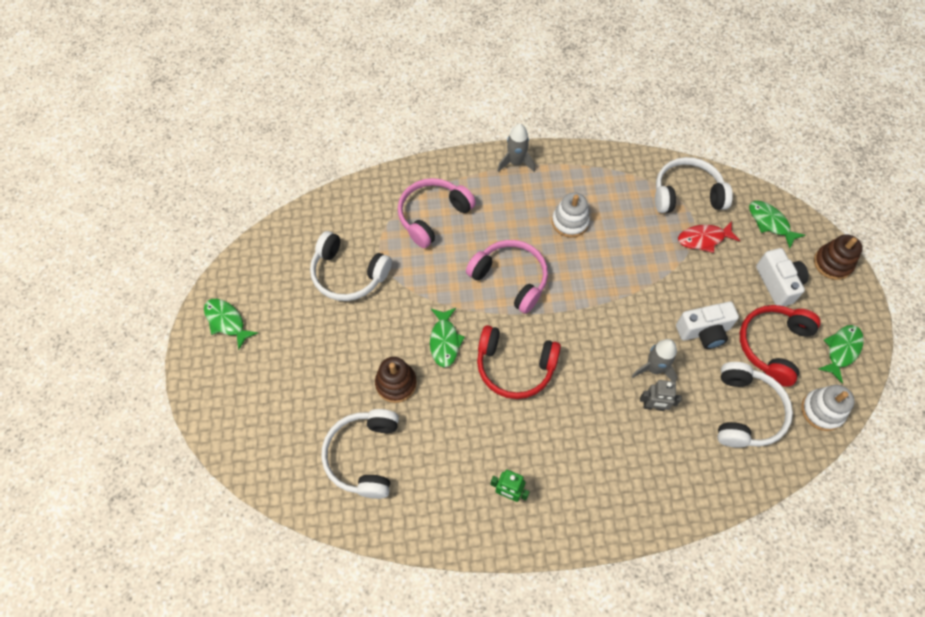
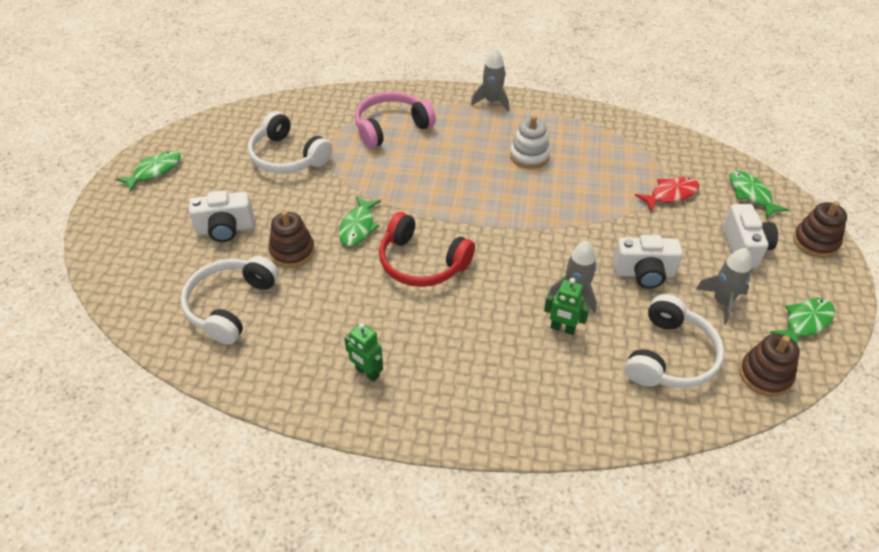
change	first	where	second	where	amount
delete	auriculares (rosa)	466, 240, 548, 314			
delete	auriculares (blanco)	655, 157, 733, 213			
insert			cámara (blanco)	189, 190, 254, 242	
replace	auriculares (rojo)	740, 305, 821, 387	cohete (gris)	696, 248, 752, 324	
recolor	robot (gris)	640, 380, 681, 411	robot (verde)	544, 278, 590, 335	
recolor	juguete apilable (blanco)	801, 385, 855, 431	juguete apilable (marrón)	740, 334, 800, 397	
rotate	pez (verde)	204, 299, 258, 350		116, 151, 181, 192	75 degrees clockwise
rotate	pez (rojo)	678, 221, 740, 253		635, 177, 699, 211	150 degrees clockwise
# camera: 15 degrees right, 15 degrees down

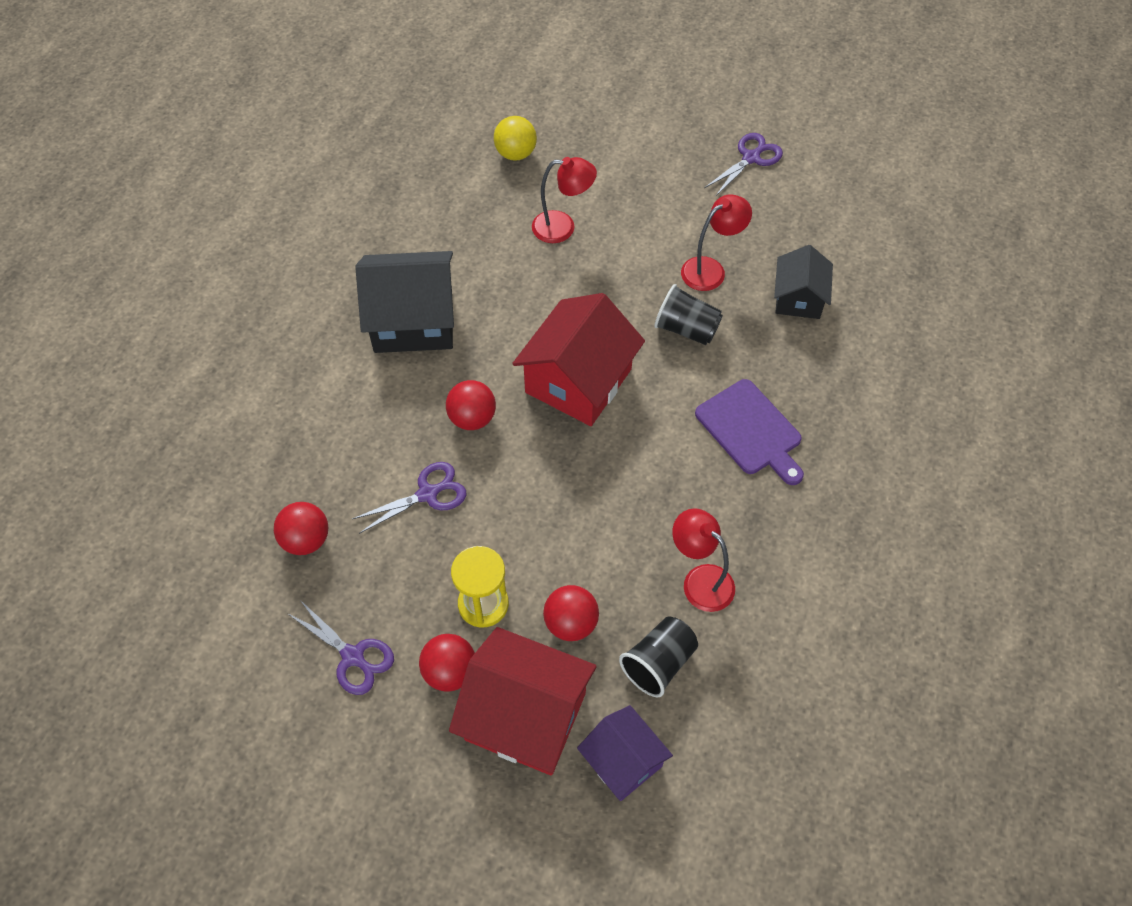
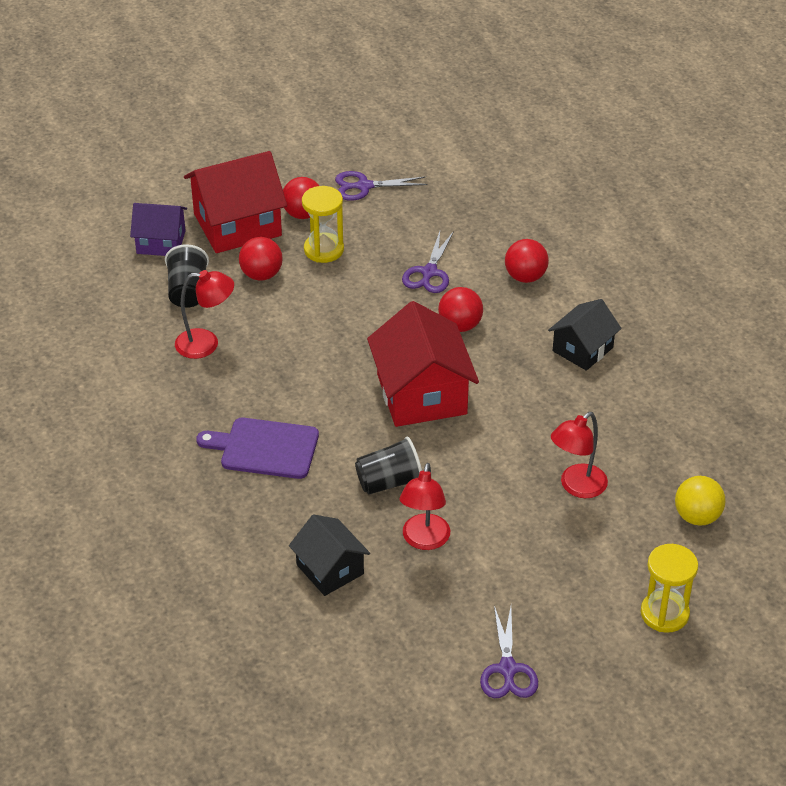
change	first	where	second	where	amount
insert			reloj de arena (amarillo)	641, 544, 698, 633	
move	pelota (rojo)	274, 502, 328, 555		505, 239, 549, 283	
resize	casa (negro)	355, 251, 454, 353		548, 299, 622, 371	x0.60
# camera: 135 degrees right, 15 degrees down

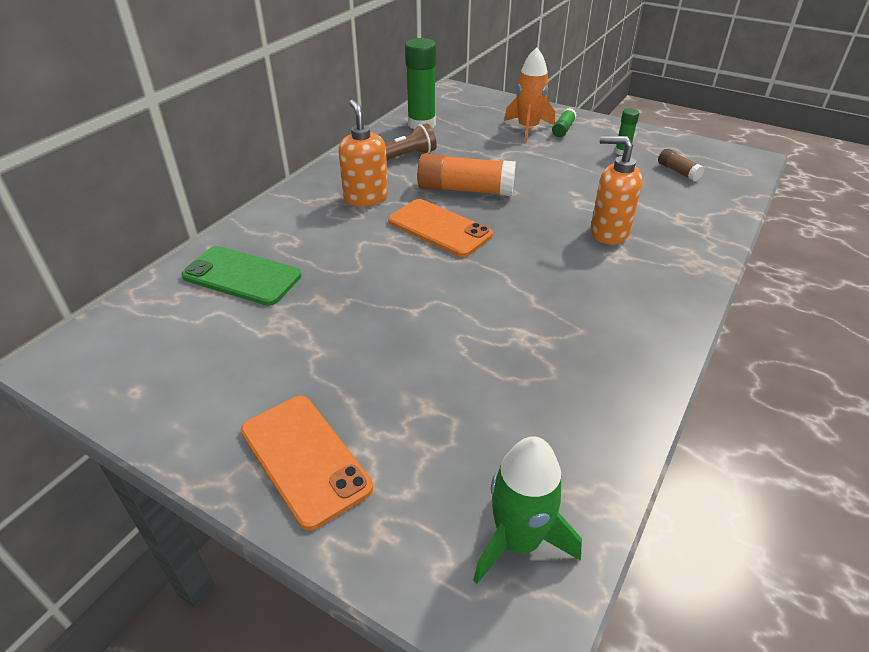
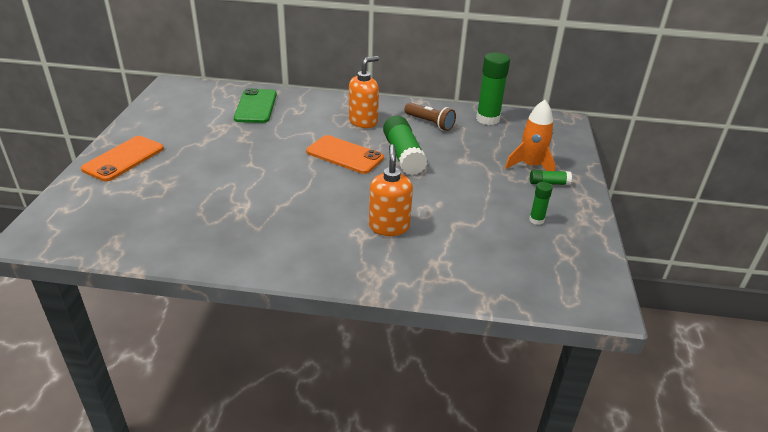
change	first	where	second	where	amount
delete	cohete (verde)	473, 436, 582, 584			
delete	barra de pegamento (marrón)	658, 149, 704, 181			
recolor	barra de pegamento (naranja)	417, 153, 516, 196	barra de pegamento (verde)	383, 116, 428, 175	
rotate	móvil (naranja)	388, 199, 493, 257		306, 135, 384, 174	75 degrees counterclockwise
# camera: 65 degrees right, 5 degrees down

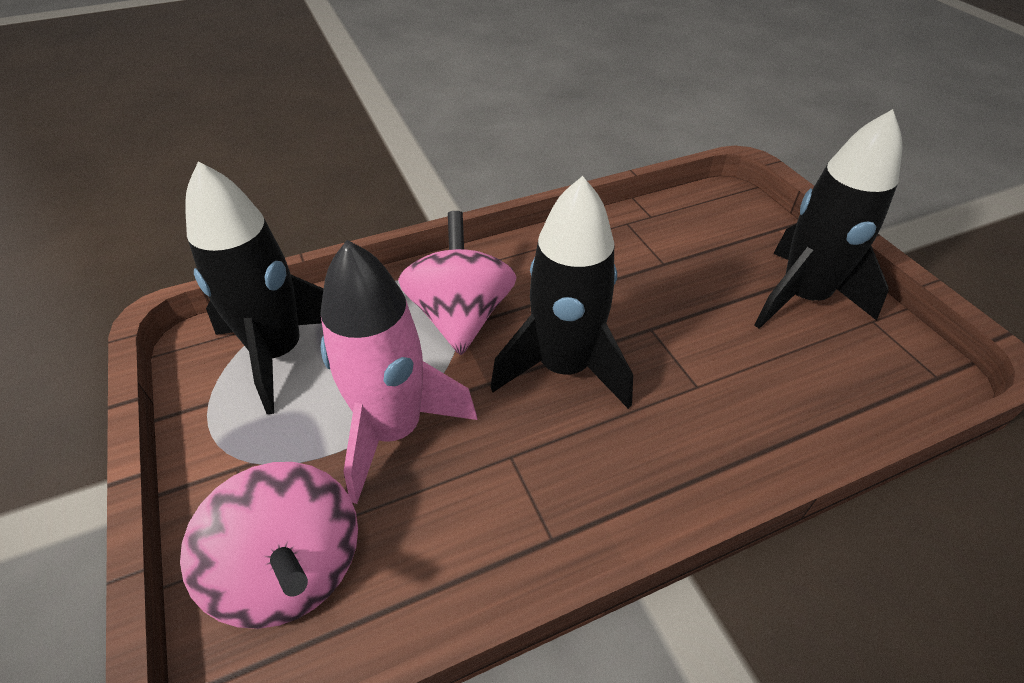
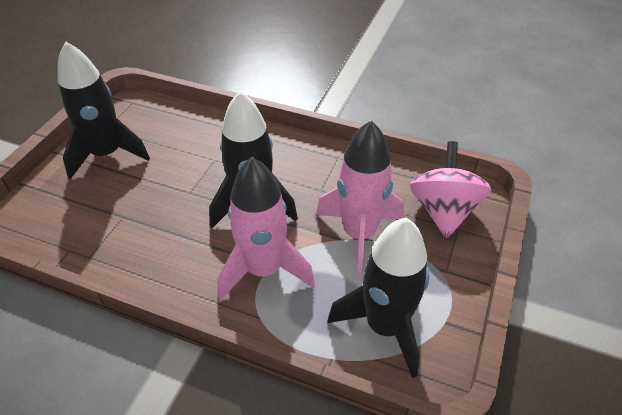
change	first	where	second	where	amount
replace	peonza (rosa)	398, 211, 517, 355	cohete (rosa)	217, 157, 315, 301	
# camera: 135 degrees left, 0 degrees up

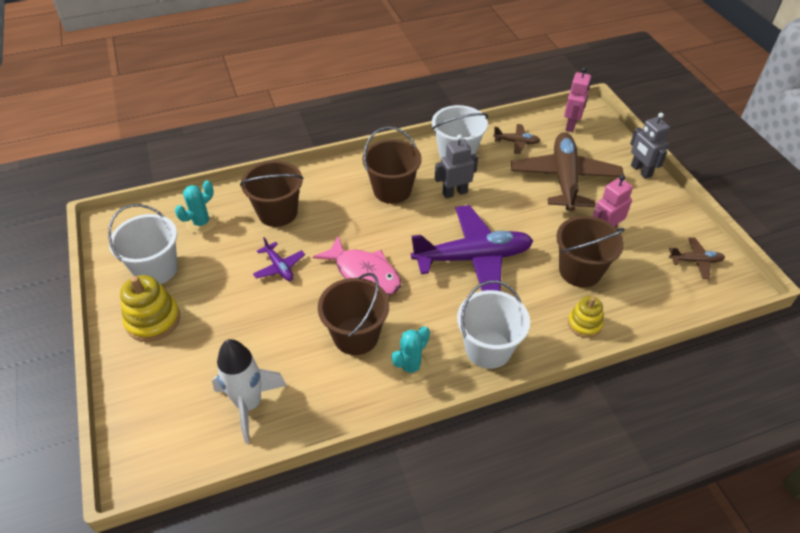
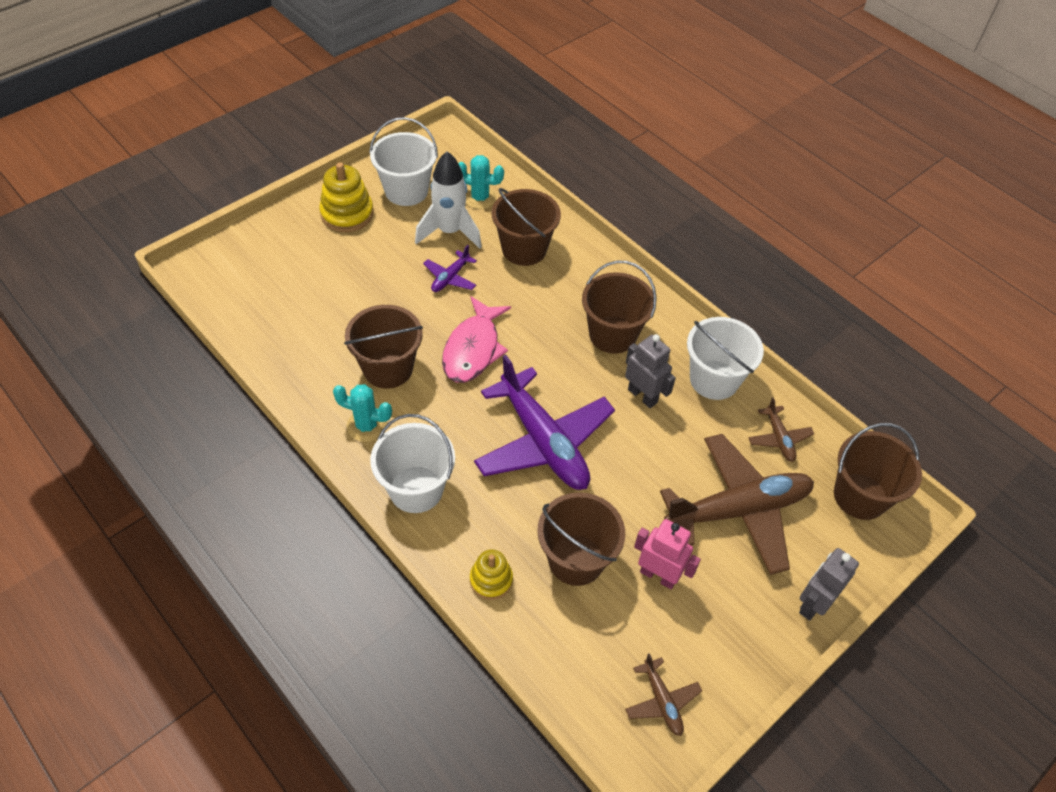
change	first	where	second	where	amount
move	cohete (blanco)	212, 339, 287, 443		415, 151, 482, 249	
replace	robot (rosa)	564, 67, 591, 132	balde (marrón)	834, 423, 922, 520	
# camera: 65 degrees right, 5 degrees up

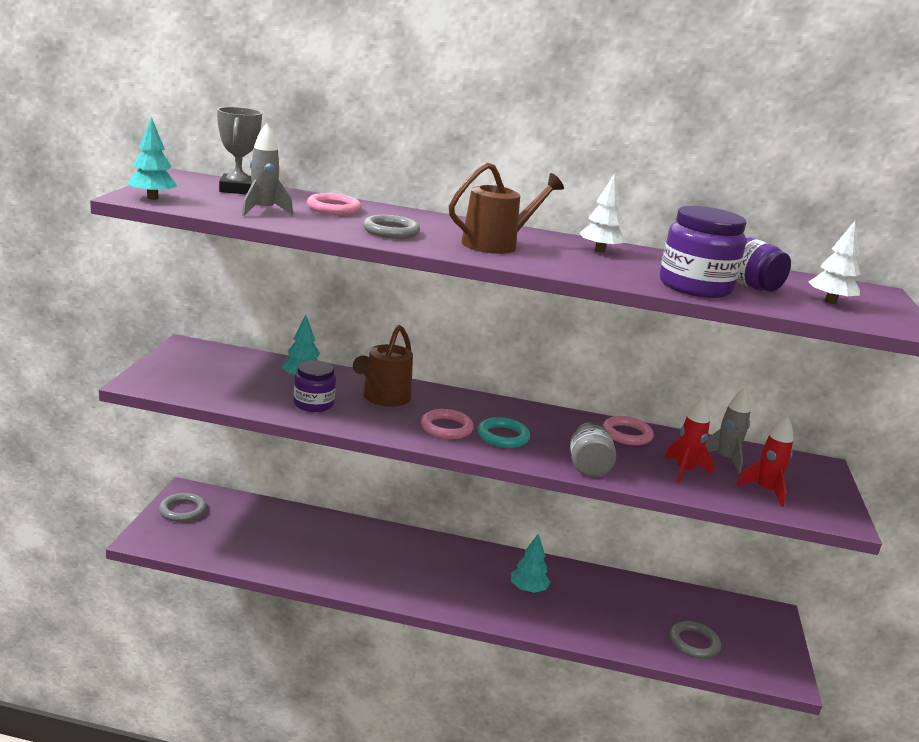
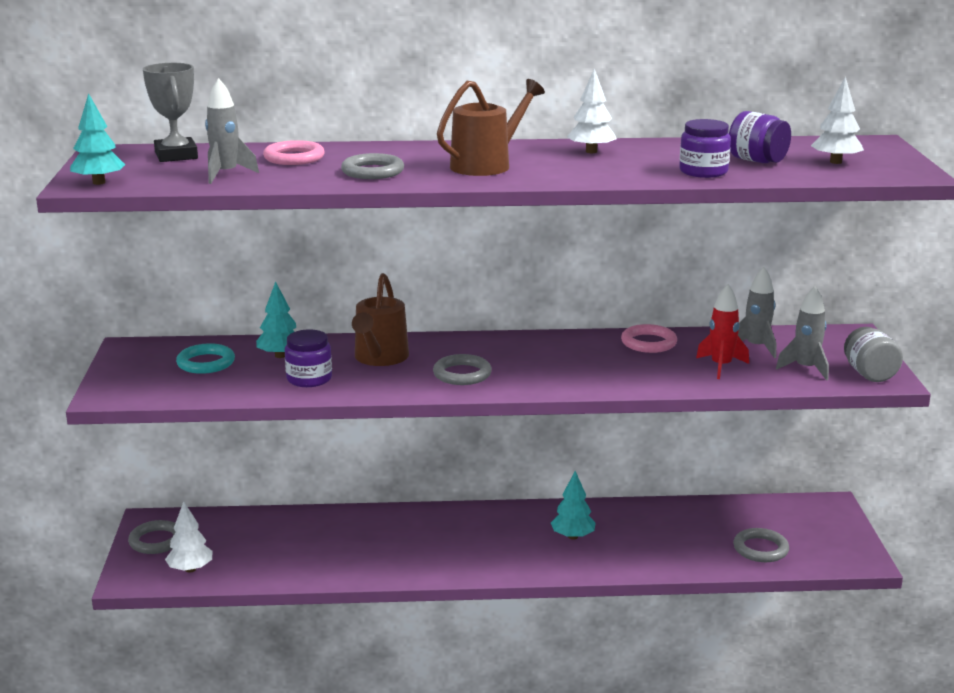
change	first	where	second	where	amount
insert			árbol (blanco)	165, 501, 212, 573	
move	anillo (turquesa)	477, 417, 530, 448		176, 343, 235, 374	
move	tarro (gris)	570, 422, 616, 477		844, 327, 903, 382	
recolor	anillo (rosa)	421, 409, 474, 439	anillo (gris)	433, 354, 492, 385	
recolor	cohete (rojo)	736, 416, 793, 507	cohete (gris)	776, 286, 829, 380	
resize	tarro (morado)	660, 206, 746, 298		679, 119, 731, 178	x0.63
# camera: 10 degrees left, 0 degrees up

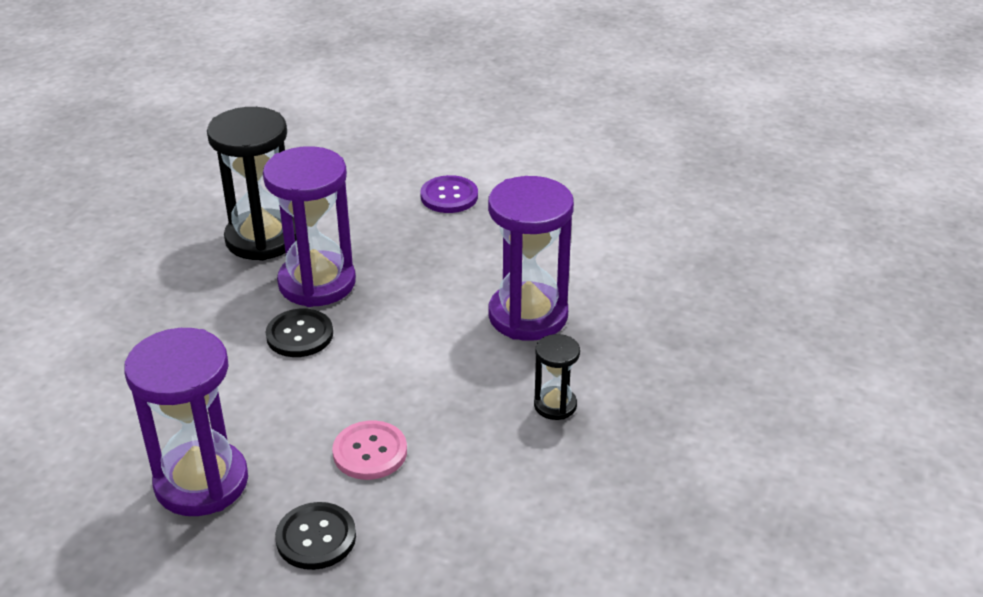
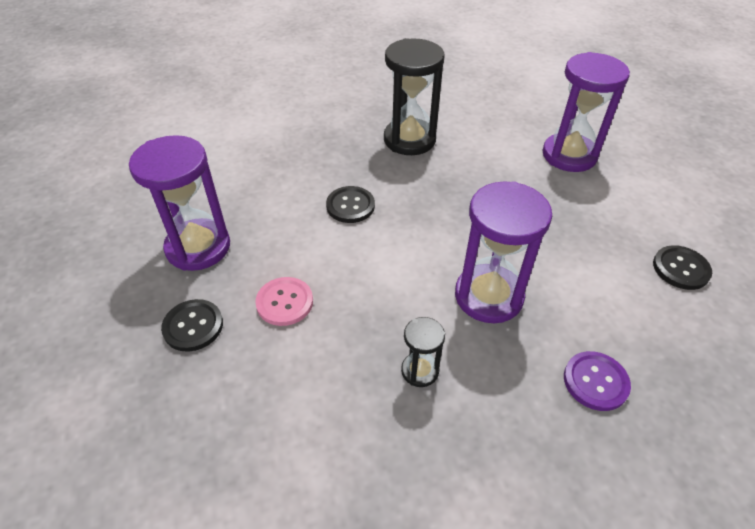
change	first	where	second	where	amount
insert			botón (negro)	653, 245, 712, 290	
move	reloj de arena (morado)	263, 146, 356, 307		542, 52, 630, 172	
move	botón (morado)	420, 175, 478, 213		564, 351, 631, 411	
# camera: 50 degrees right, 10 degrees up

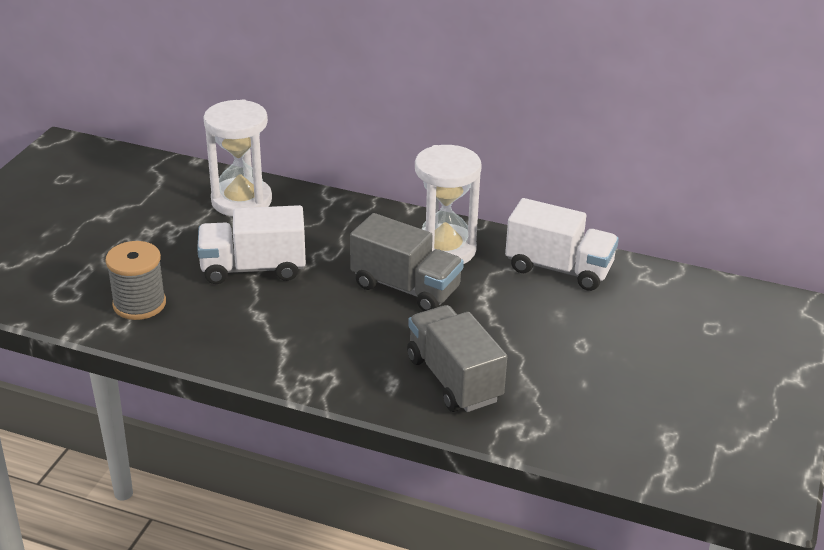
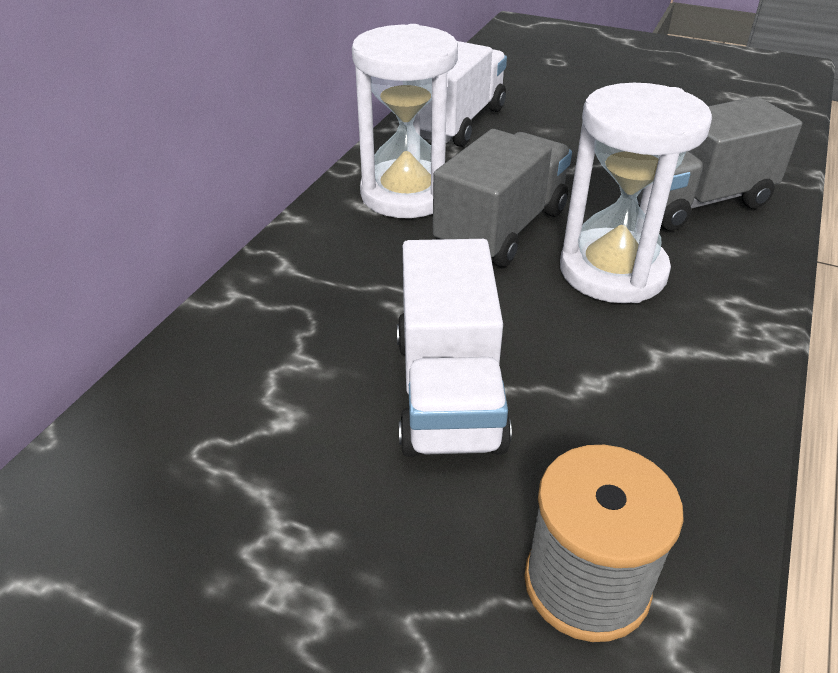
change	first	where	second	where	amount
move	reloj de arena (blanco)	203, 99, 272, 217		560, 83, 712, 303	
# camera: 85 degrees left, 5 degrees up

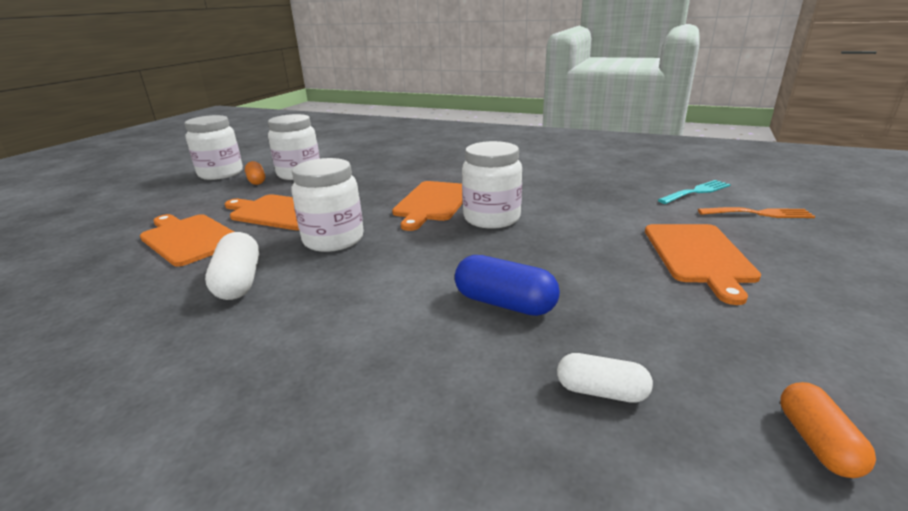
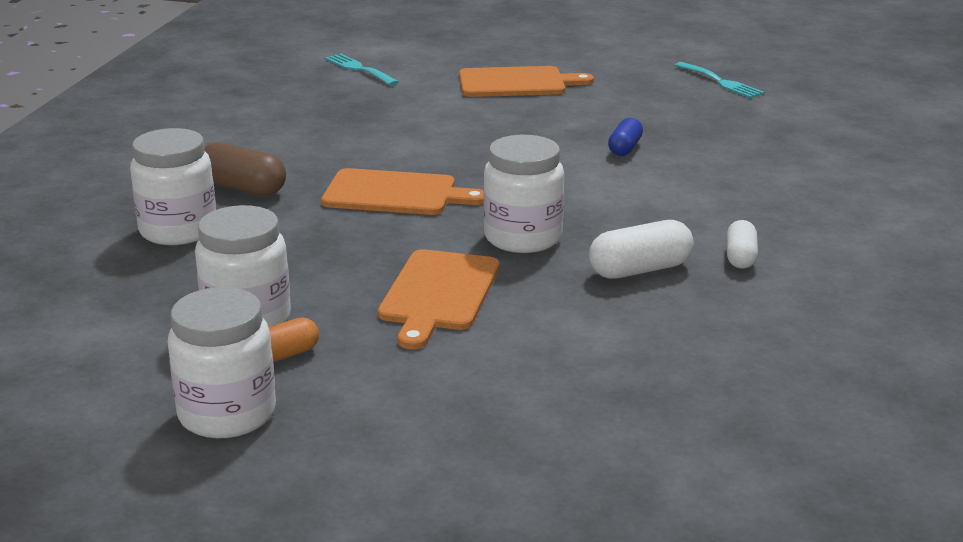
change	first	where	second	where	amount
delete	tabla de cortar (naranja)	140, 214, 234, 267			
delete	tenedor (naranja)	698, 207, 815, 218			
insert			cápsula (marrón)	204, 142, 286, 196	
move	tarro (blanco)	462, 141, 522, 229		130, 128, 216, 245	
move	cápsula (blanco)	557, 353, 653, 403		727, 220, 758, 269	
replace	cápsula (naranja)	780, 382, 876, 478	tenedor (turquesa)	674, 62, 764, 98	
resize	cápsula (azul)	455, 255, 560, 316		608, 118, 643, 156	x0.65
# camera: 100 degrees left, 0 degrees up

